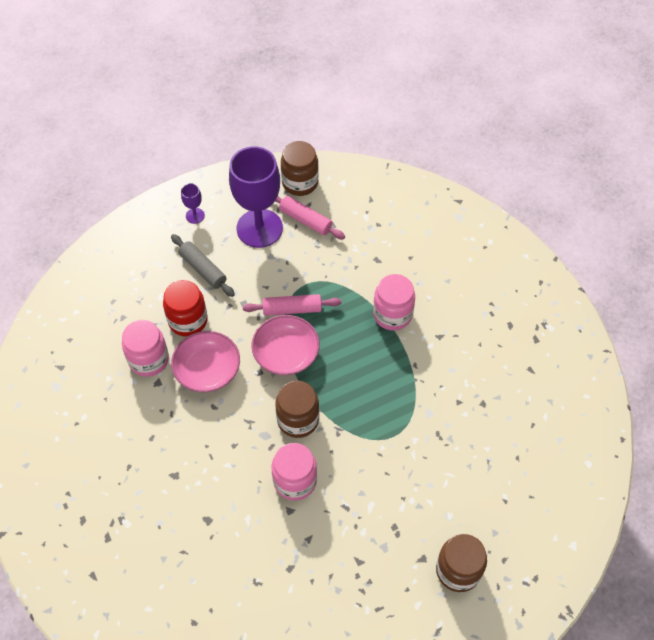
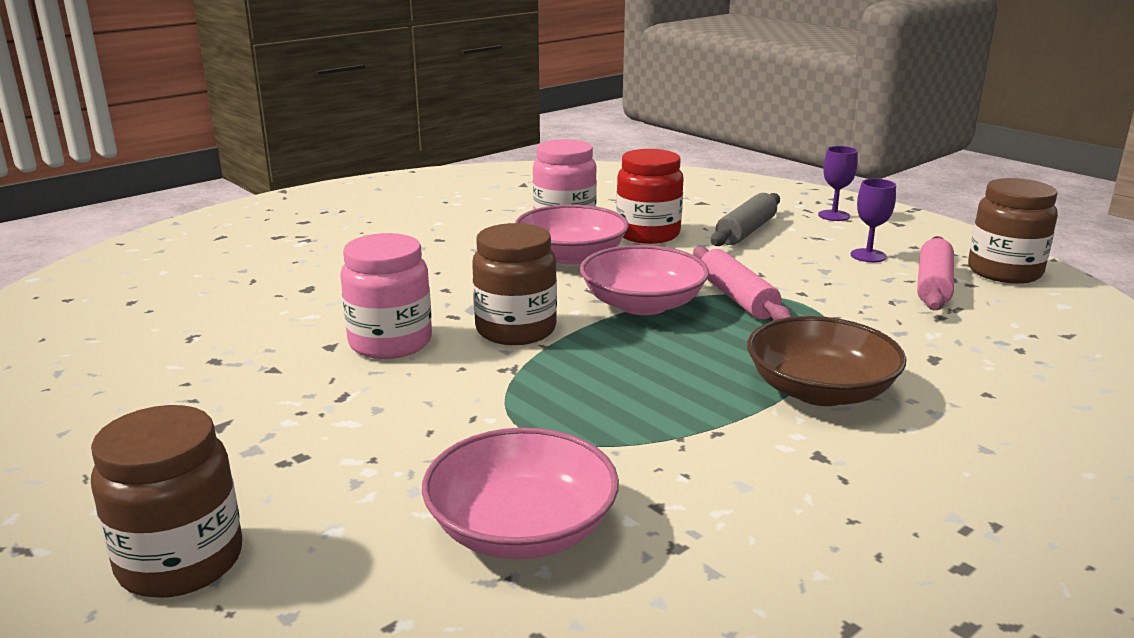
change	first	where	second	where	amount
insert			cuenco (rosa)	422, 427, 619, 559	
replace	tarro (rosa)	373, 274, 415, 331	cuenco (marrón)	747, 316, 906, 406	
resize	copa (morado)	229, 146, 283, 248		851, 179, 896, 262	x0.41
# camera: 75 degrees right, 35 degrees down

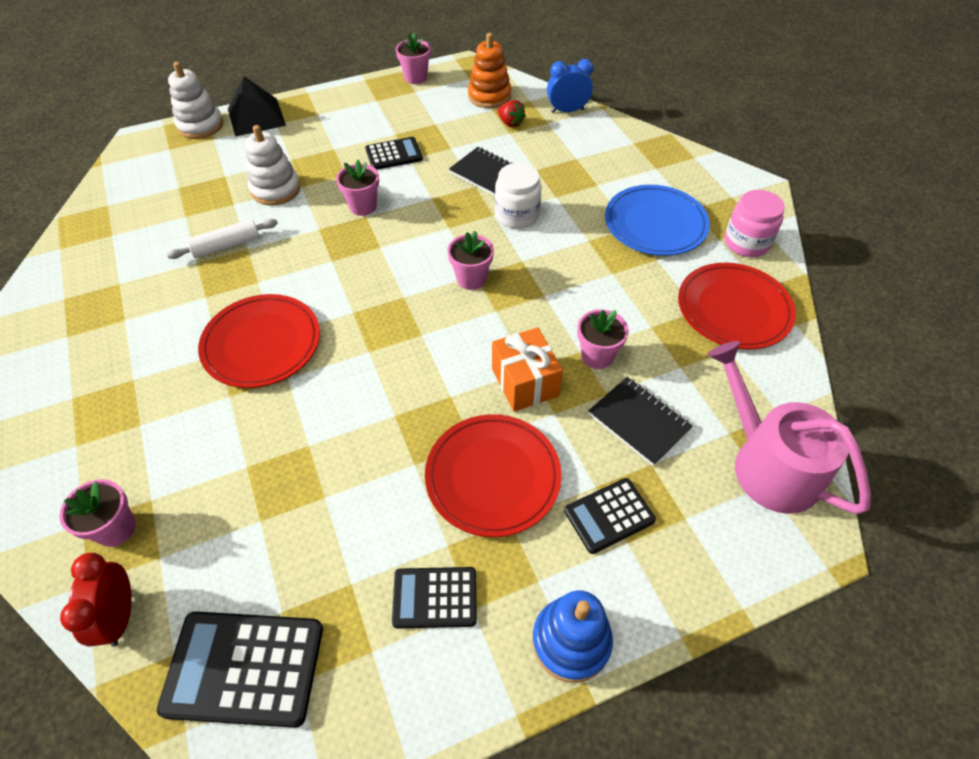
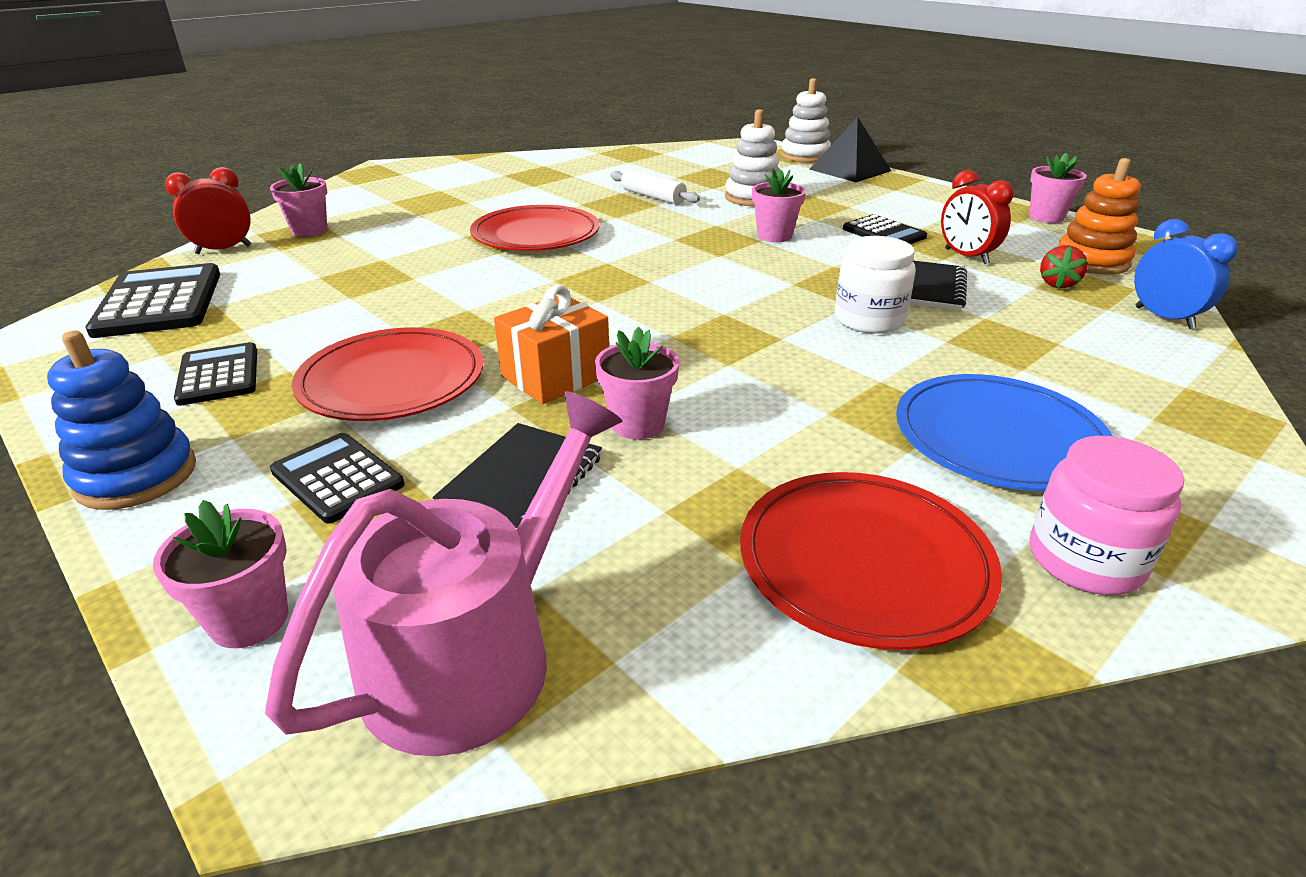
change	first	where	second	where	amount
insert			despertador (rojo)	941, 170, 1014, 264	
move	maceta (rosa)	447, 231, 494, 290		153, 500, 288, 648	
# camera: 70 degrees right, 20 degrees down

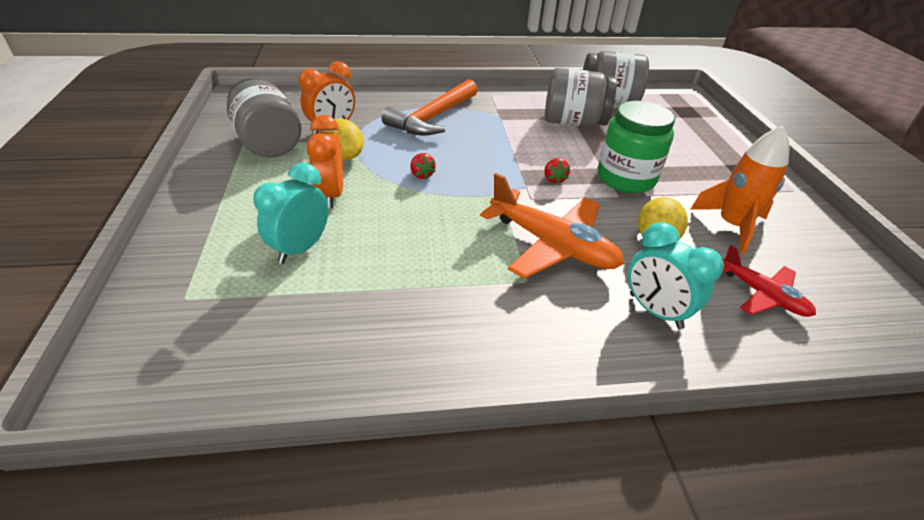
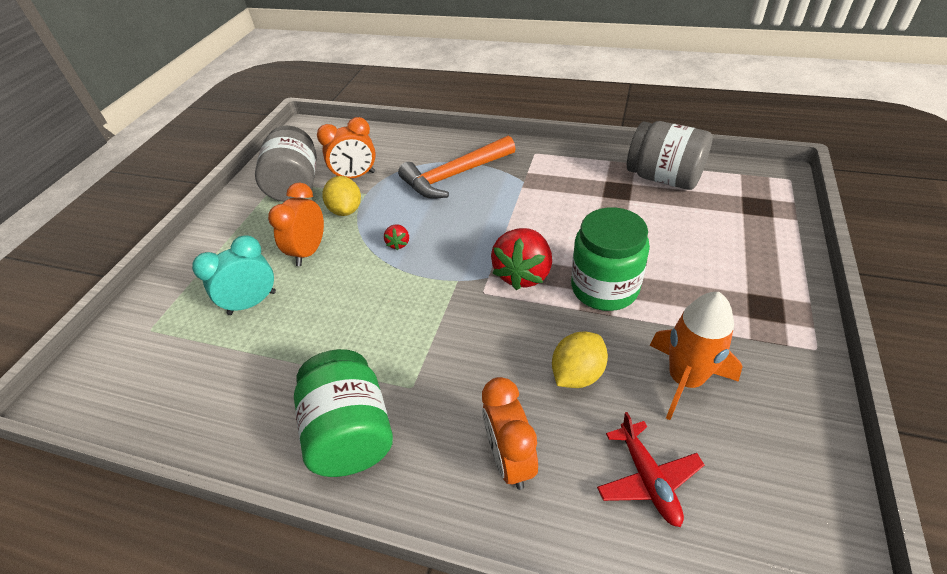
change	first	where	second	where	amount
delete	avión (naranja)	480, 173, 624, 279			
delete	tarro (gris)	545, 68, 617, 127			
insert			tarro (verde)	294, 349, 393, 477	
recolor	despertador (turquesa)	628, 222, 724, 329	despertador (naranja)	482, 377, 538, 490	
resize	fresa (rojo)	544, 158, 570, 184		491, 228, 552, 290	x2.18
# camera: 30 degrees right, 5 degrees up

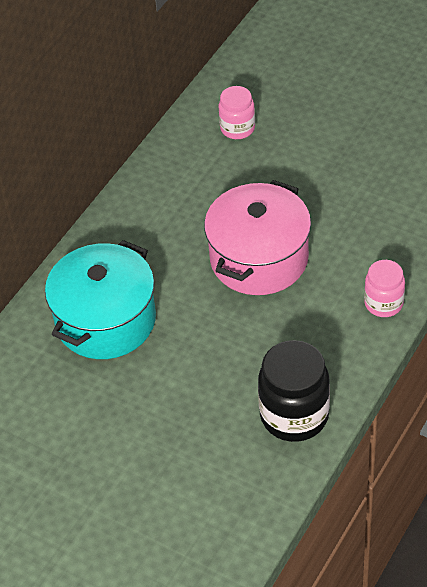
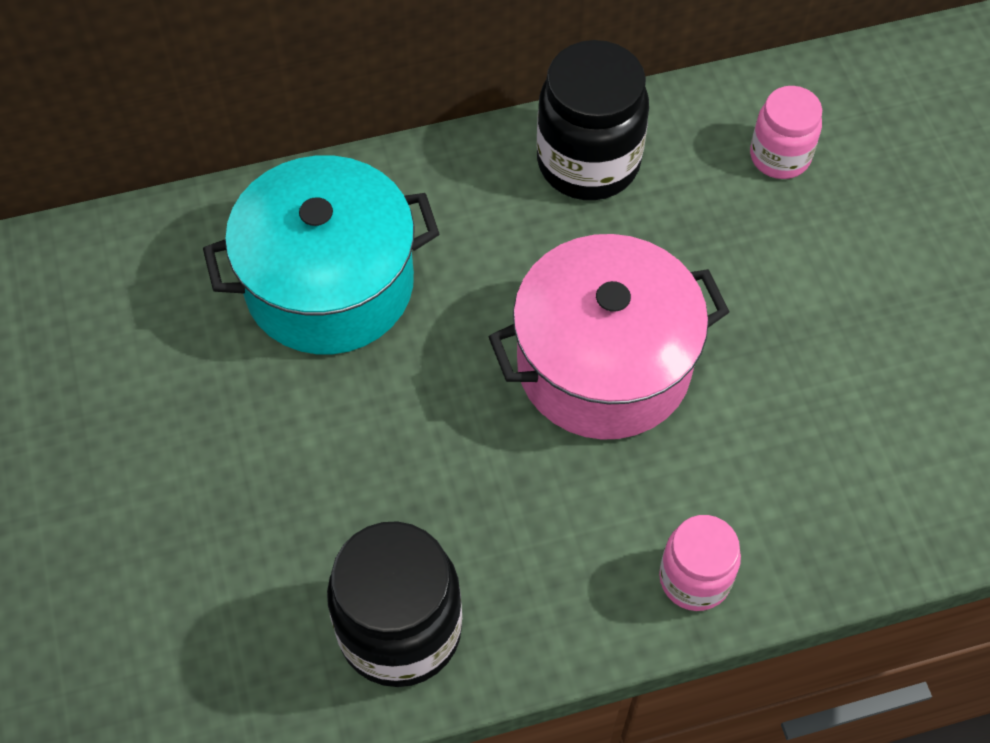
change	first	where	second	where	amount
insert			tarro (negro)	537, 40, 649, 200	
# camera: 40 degrees right, 10 degrees up

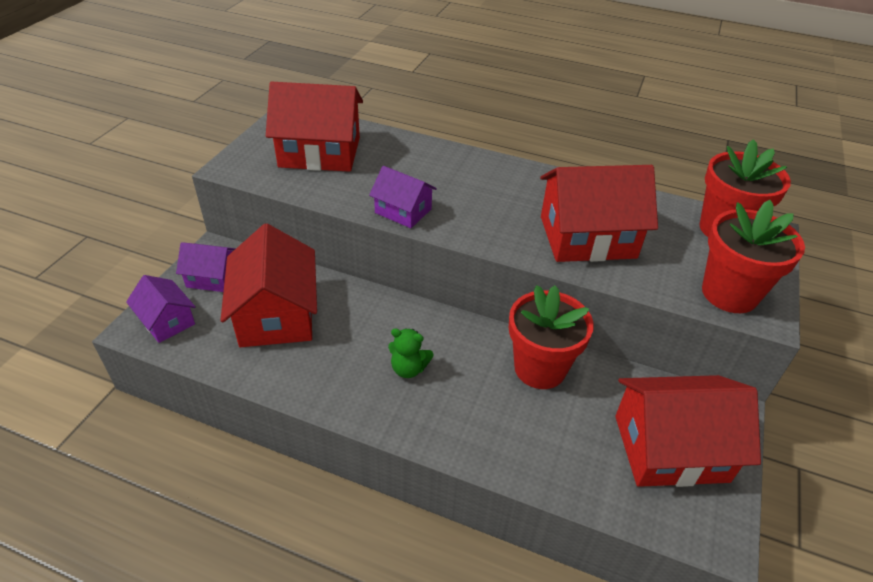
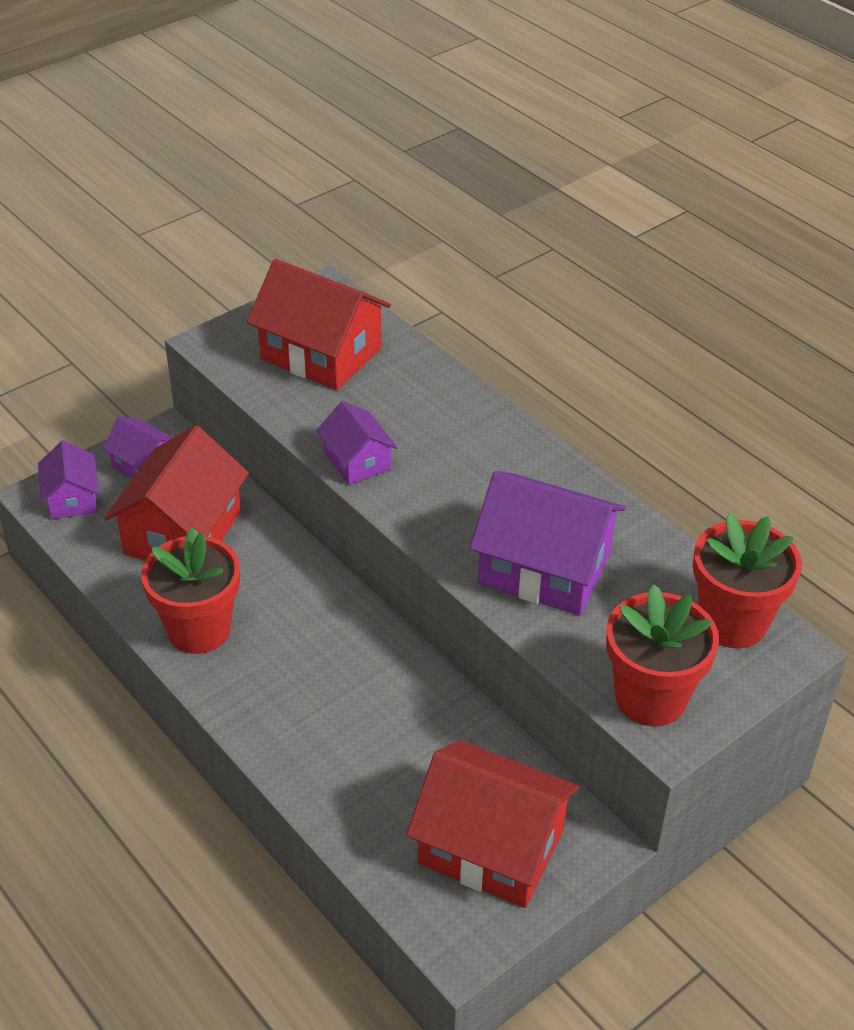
change	first	where	second	where	amount
delete	osito (verde)	388, 328, 434, 378			
move	maceta (rojo)	509, 285, 594, 389		141, 527, 240, 654	
recolor	casa (rojo)	540, 165, 658, 262	casa (morado)	470, 471, 626, 616	
# camera: 30 degrees right, 0 degrees up

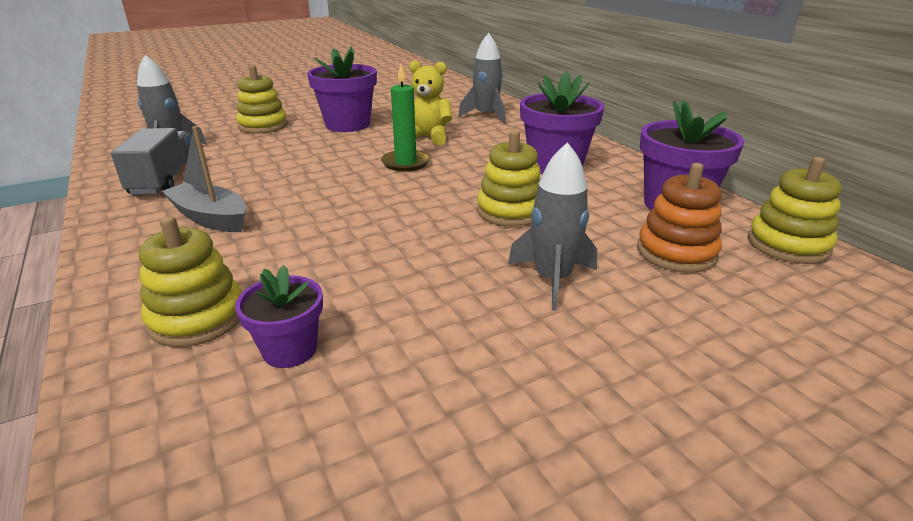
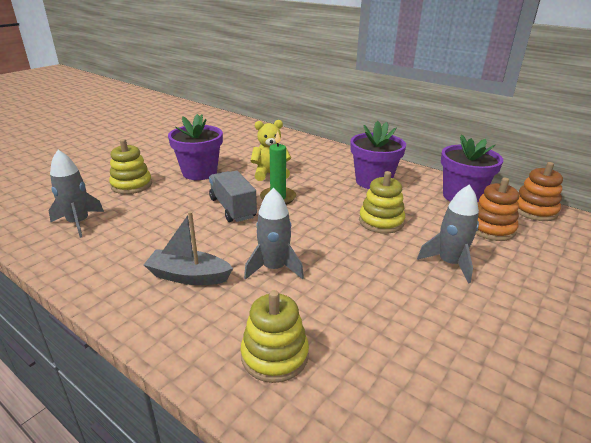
change	first	where	second	where	amount
delete	maceta (morado)	235, 265, 323, 368			
move	camión (gris)	111, 128, 191, 194		209, 171, 257, 222	
move	cohete (gris)	458, 33, 506, 123		244, 188, 304, 280	
recolor	juguete apilable (amarillo)	748, 157, 842, 264	juguete apilable (naranja)	517, 162, 563, 221	
# camera: 25 degrees left, 0 degrees up

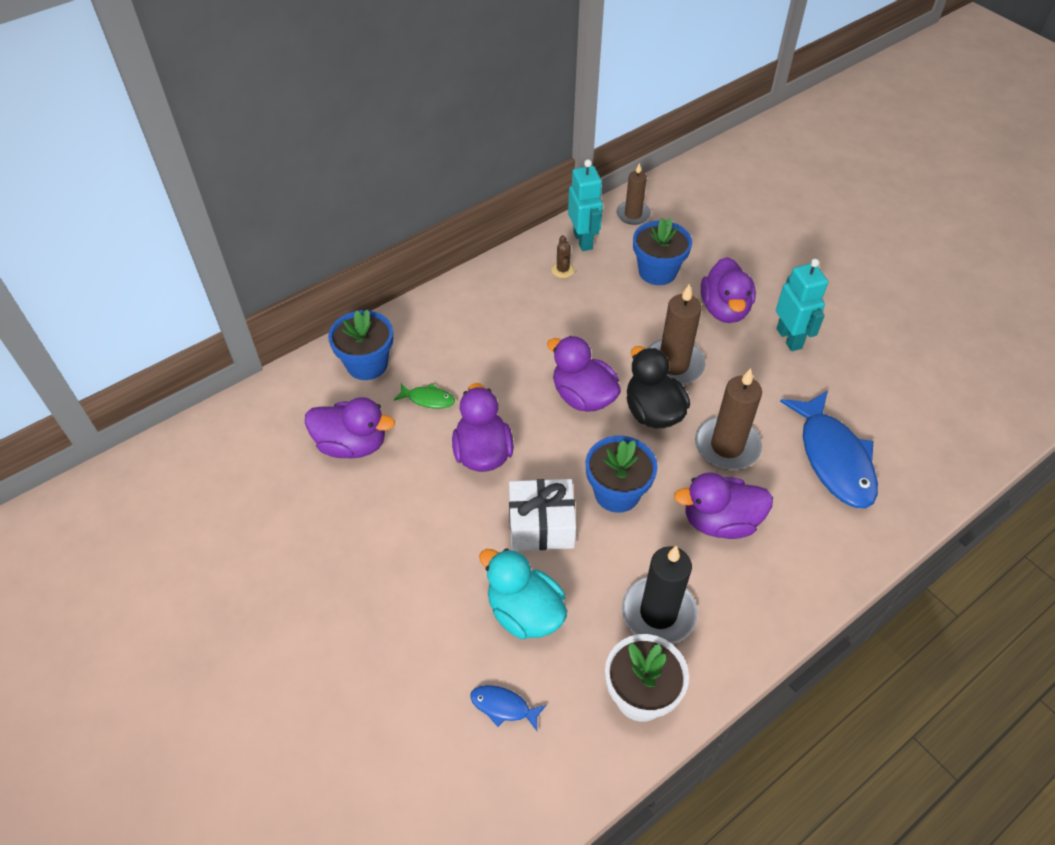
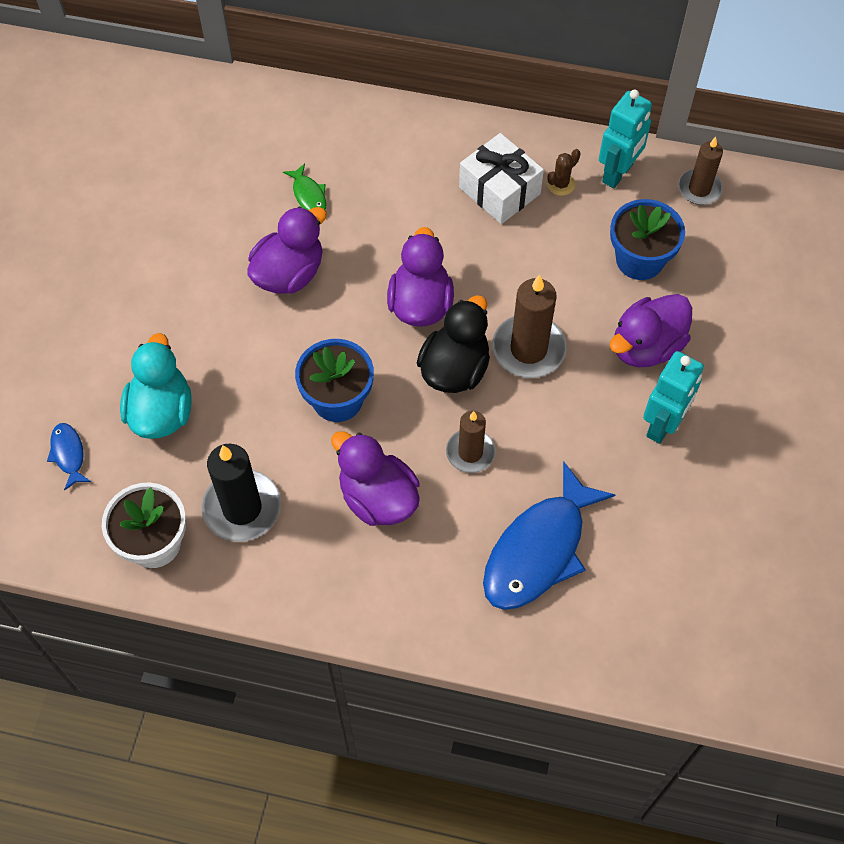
change	first	where	second	where	amount
delete	pato (morado)	305, 397, 395, 459			
delete	maceta (azul)	328, 310, 393, 380			
move	regalo (blanco)	509, 479, 576, 551		459, 133, 544, 224	
resize	vela (marrón)	695, 368, 762, 470		446, 411, 496, 473	x0.64
# camera: 50 degrees right, 10 degrees up

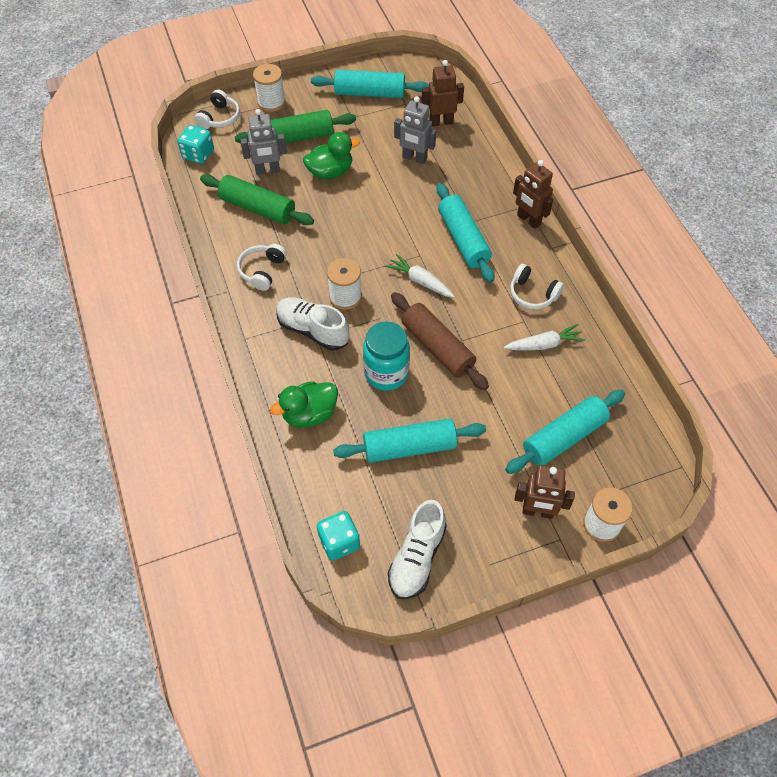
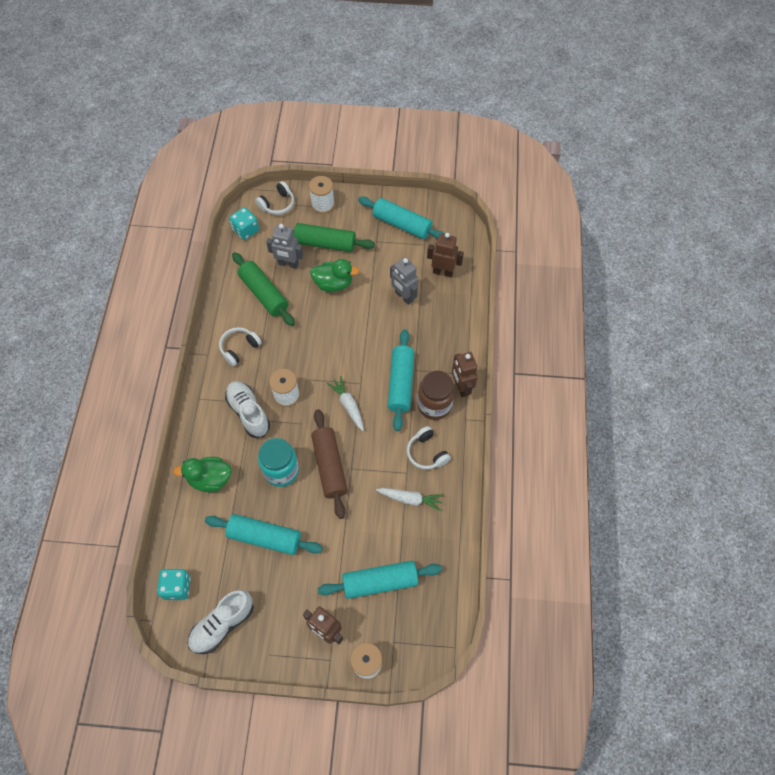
change	first	where	second	where	amount
insert			tarro (marrón)	418, 371, 455, 420	
# camera: 25 degrees right, 5 degrees up

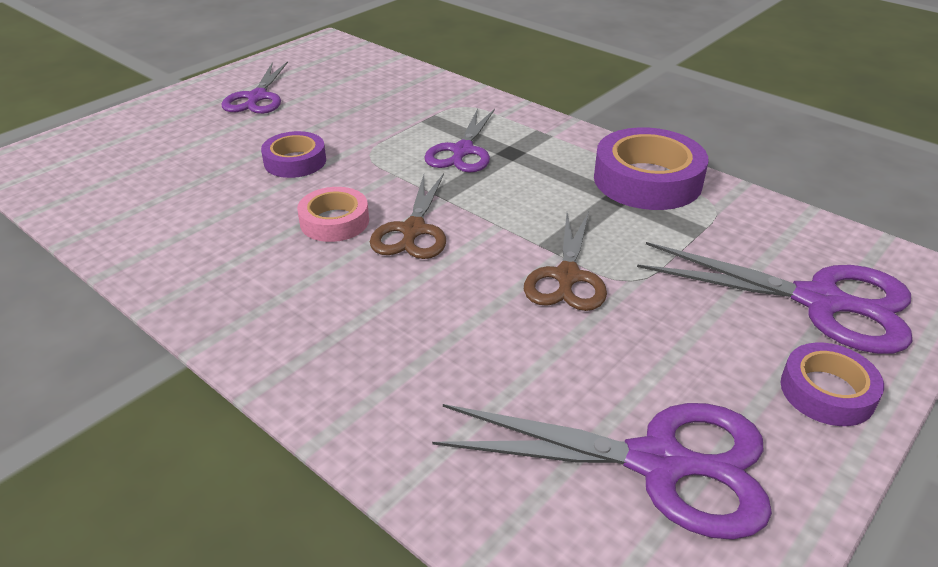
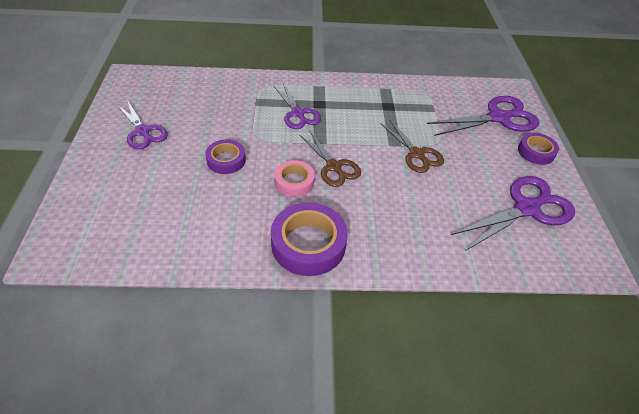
change	first	where	second	where	amount
move	cinta adhesiva (morado)	594, 127, 709, 210		271, 202, 348, 276	
# camera: 45 degrees left, 10 degrees up

